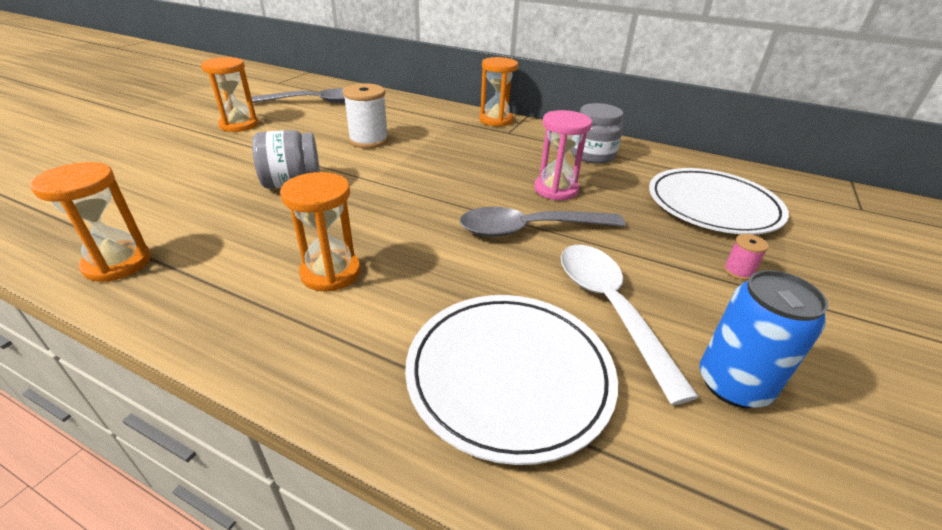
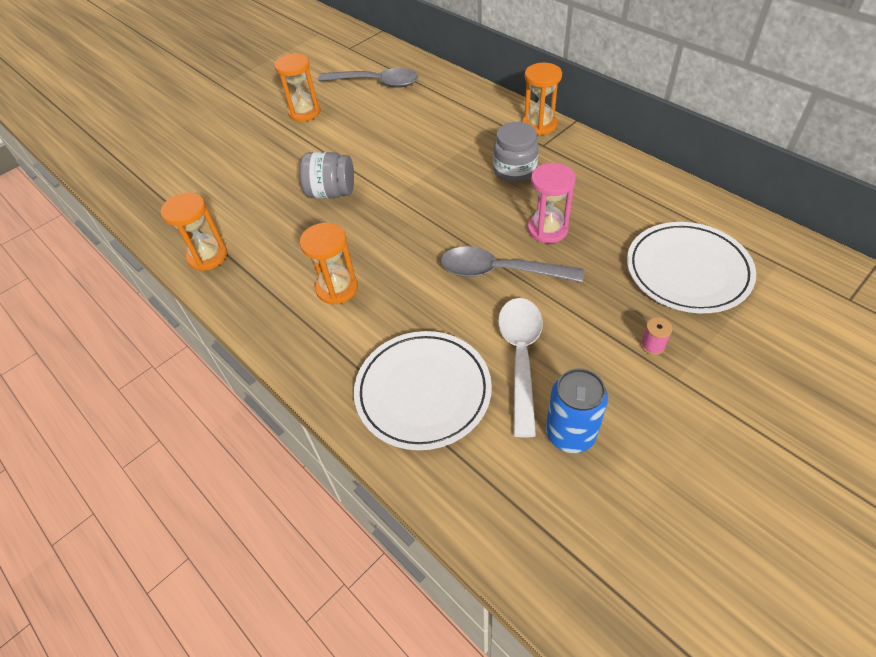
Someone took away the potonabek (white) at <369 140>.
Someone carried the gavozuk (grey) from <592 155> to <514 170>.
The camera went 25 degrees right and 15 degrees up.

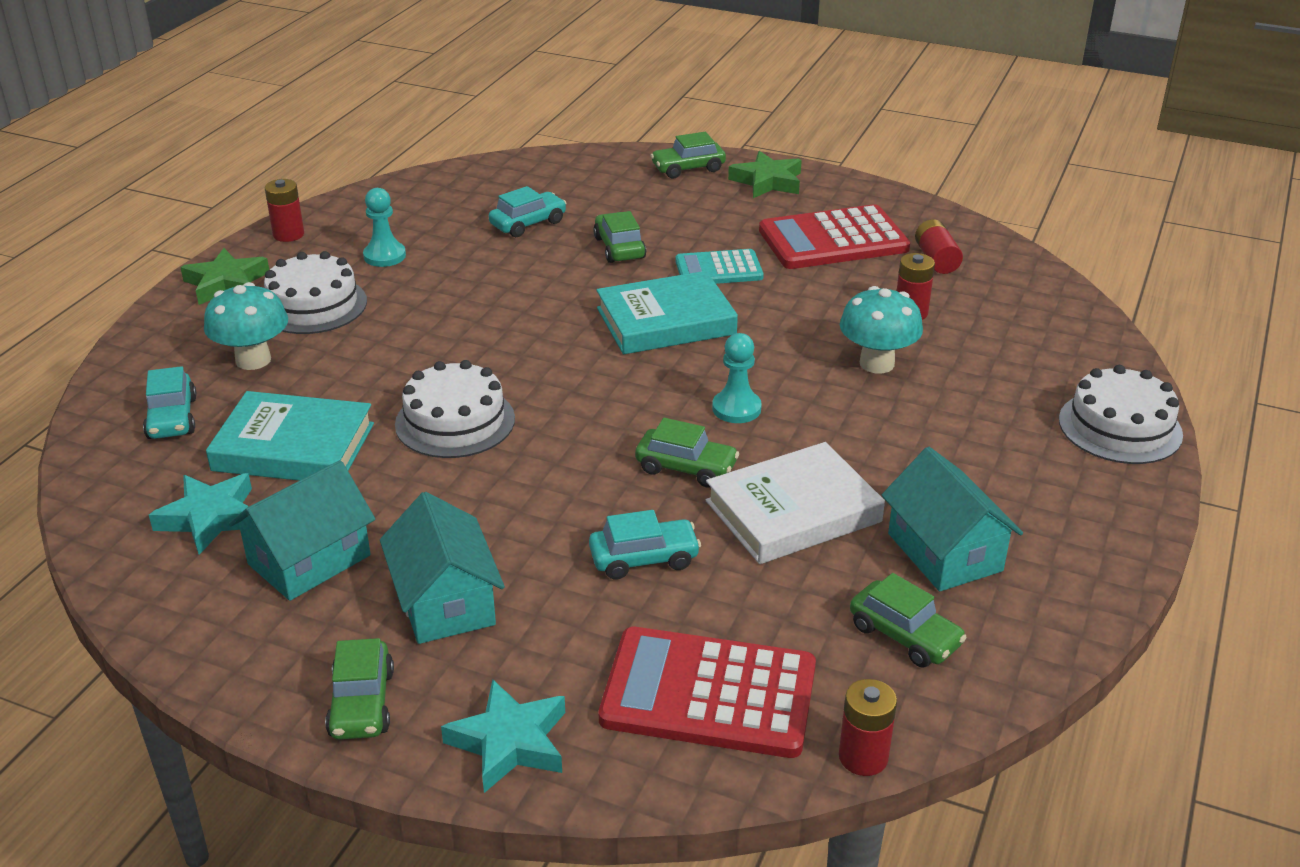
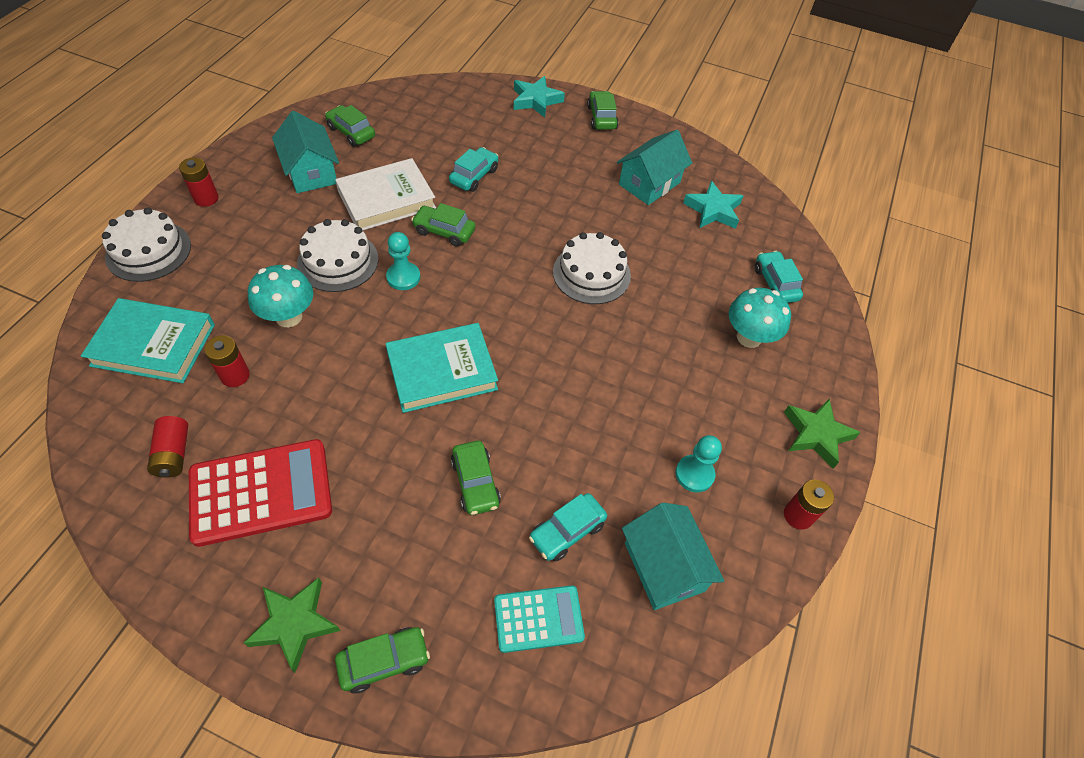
Someone took away the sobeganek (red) at <708 694>.
Someone carried the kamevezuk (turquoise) from <293 447> to <154 345>.
Someone carried the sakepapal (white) from <313 305> to <338 261>.
Someone carried the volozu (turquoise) from <445 602> to <664 567>.
Someone carried the sobeganek (turquoise) from <718 269> to <538 618>.
Someone carried the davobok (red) from <863 757> to <206 198>.
Someone rotated the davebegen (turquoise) at <644 558> by 135 degrees clockwise.
The camera went 175 degrees right and 20 degrees up.

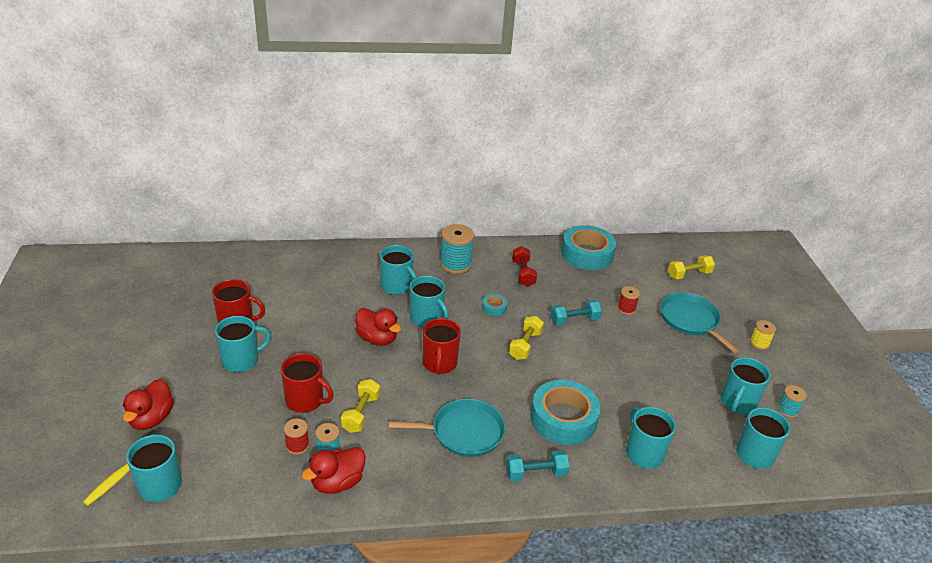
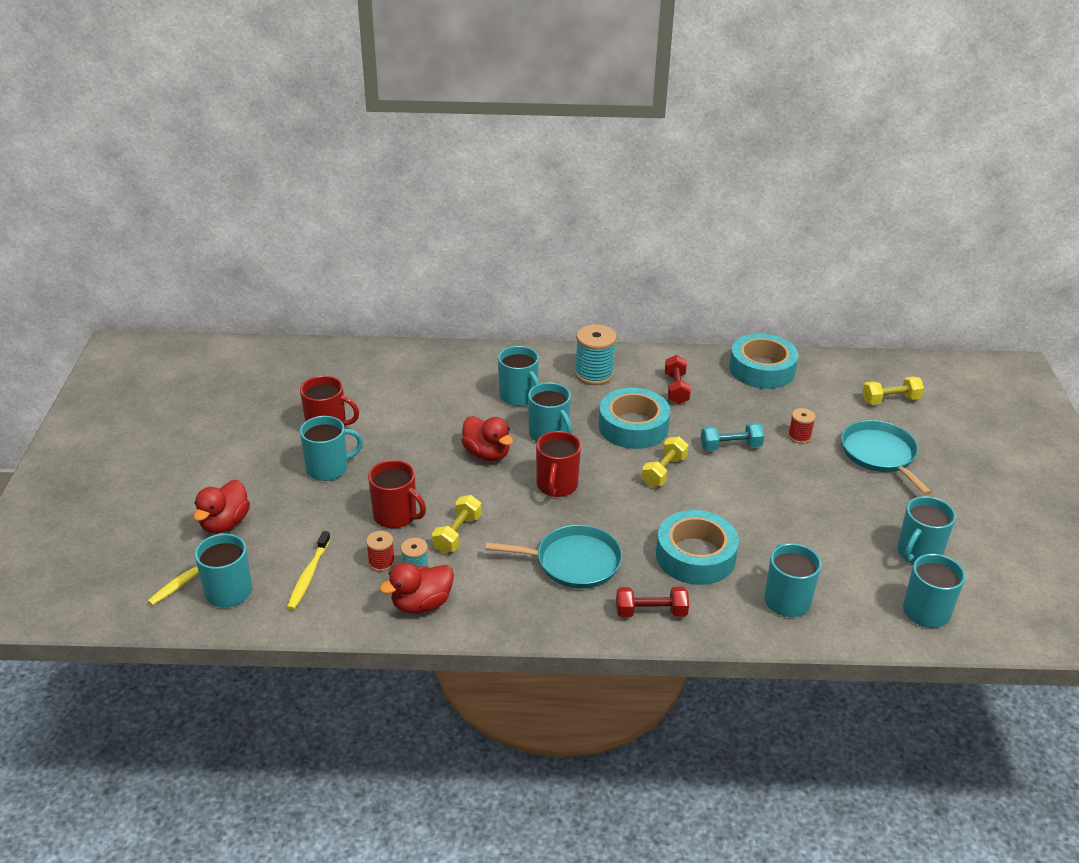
Someone took away the potonabek (yellow) at <759 343>.
Someone took away the potonabek (turquoise) at <787 410>.
Someone put down the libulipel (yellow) at <309 575>.
Someone repainted the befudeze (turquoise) at <535 473>, which became the befudeze (red) at <651 612>.
Someone scaled the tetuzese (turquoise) at <494 307> by 2.31.
The camera went 10 degrees right and 0 degrees up.

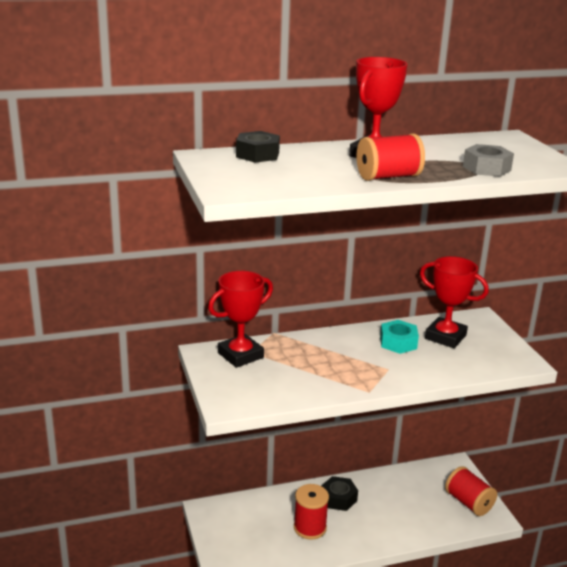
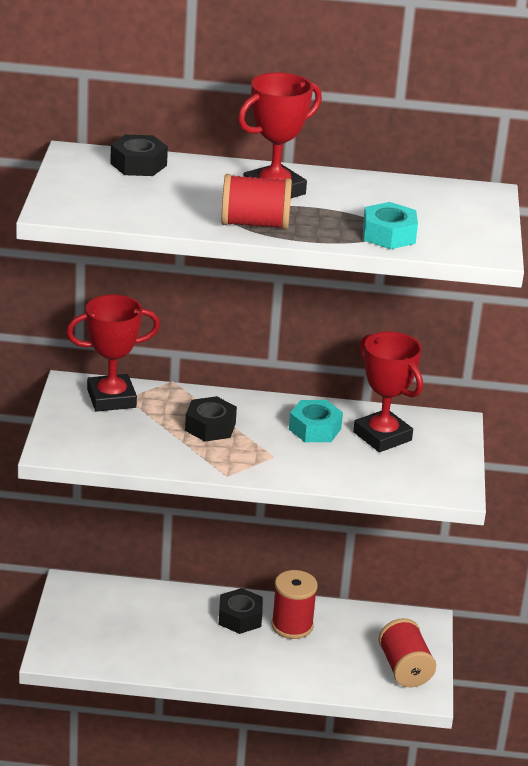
Someone put down the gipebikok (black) at <210 427>.
Someone carried the potonabek (red) from <310 528> to <292 626>.
Someone repainted the gipebikok (grey) at <486 168>, which became the gipebikok (turquoise) at <389 235>.
The camera went 20 degrees right and 5 degrees up.

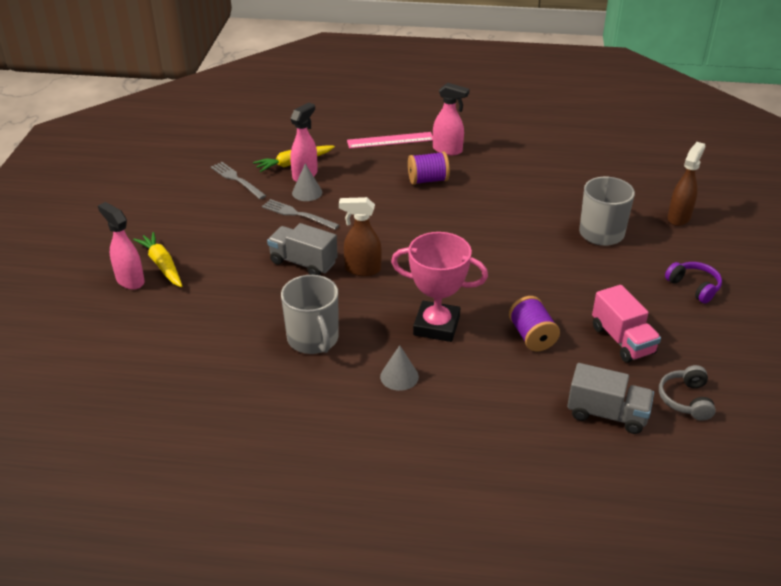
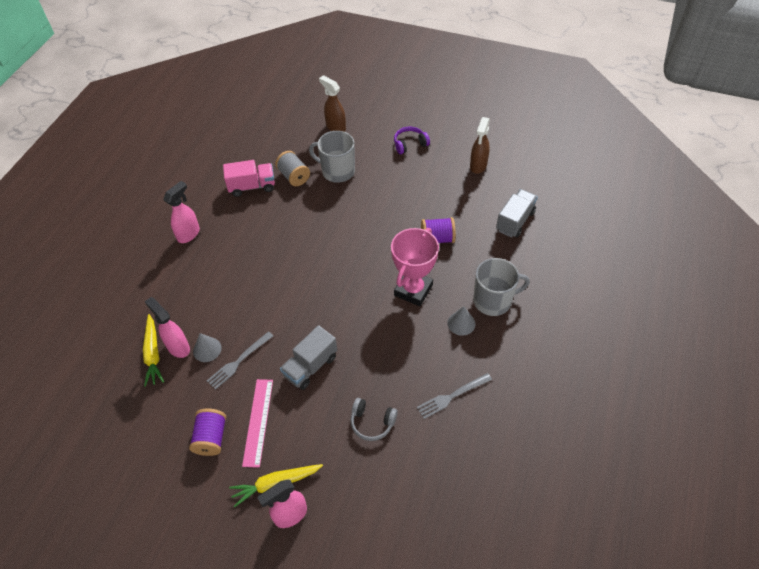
Someone put down the potonabek (grey) at <294 176>.
Someone carried the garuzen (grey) from <237 179> to <452 396>.
Someone carried the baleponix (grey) from <313 339> to <493 300>.
Someone carried the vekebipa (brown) from <362 269> to <478 166>.
Someone carried the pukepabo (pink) from <390 140> to <258 422>.
Someone carried the potonabek (purple) from <428 180> to <211 438>.
Someone carried the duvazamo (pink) from <622 340> to <252 186>.
Someone carried the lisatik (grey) from <686 400> to <372 422>.
The camera went 75 degrees left and 15 degrees up.

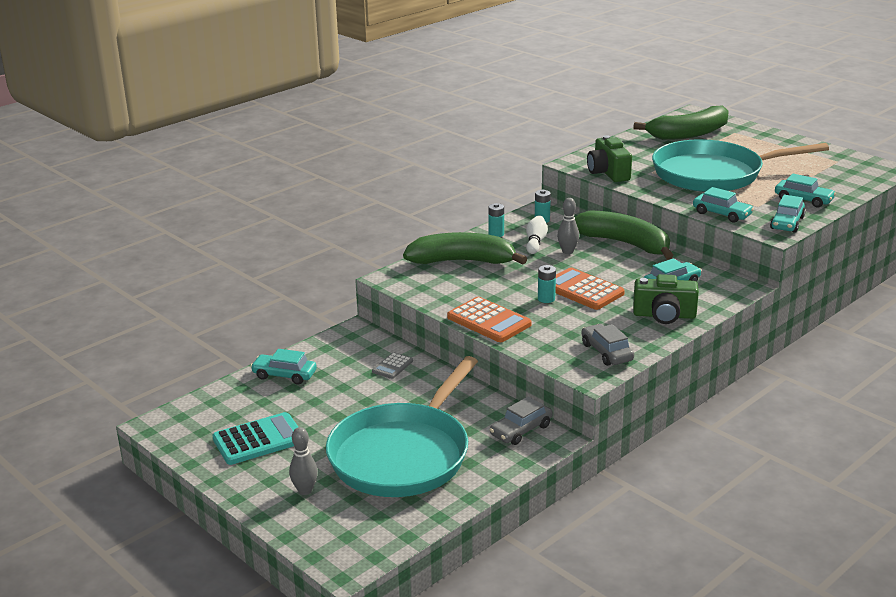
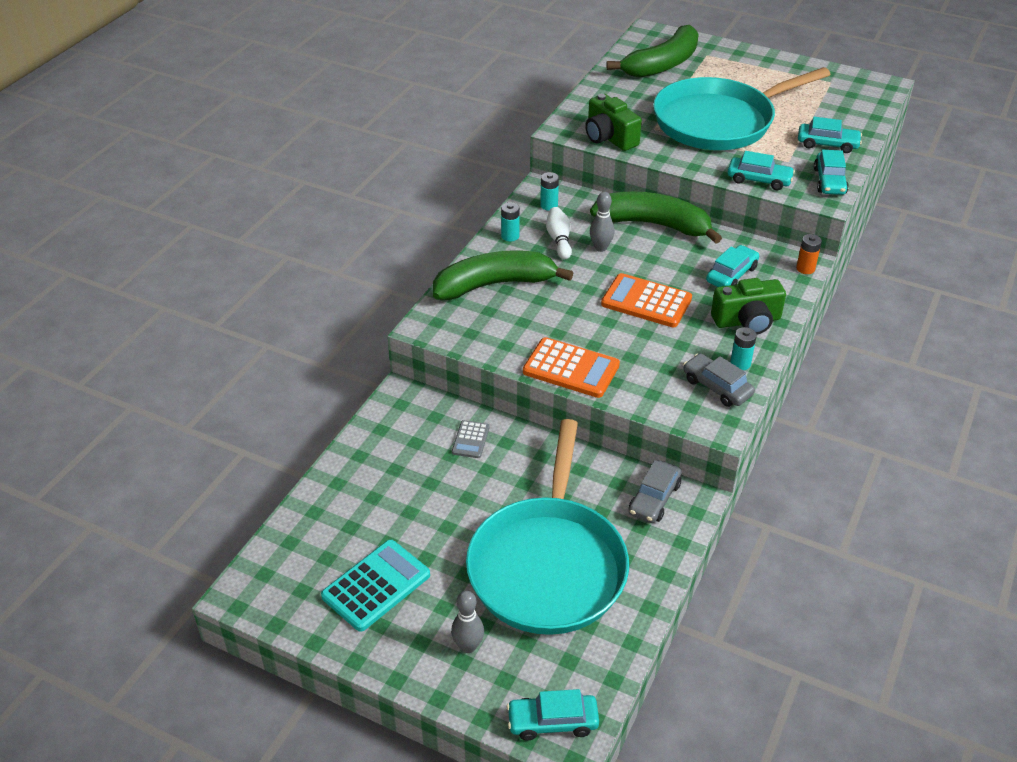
Someone put down the davobok (orange) at <805 268>.
Someone carried the davebegen (turquoise) from <284 375> to <552 722>.
Someone carried the davobok (turquoise) from <546 299> to <740 363>.
The camera went 20 degrees left and 15 degrees up.

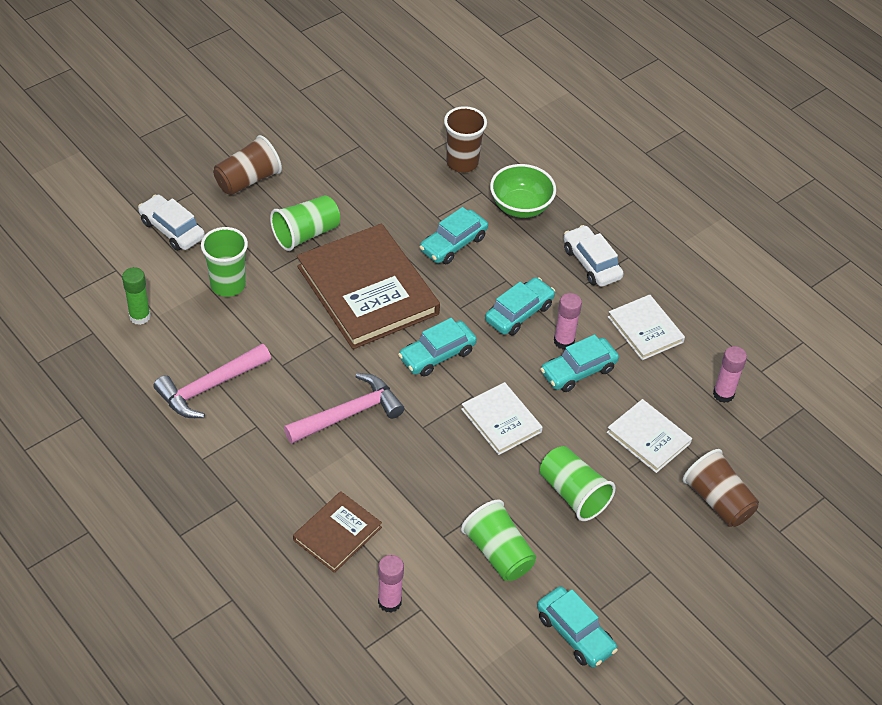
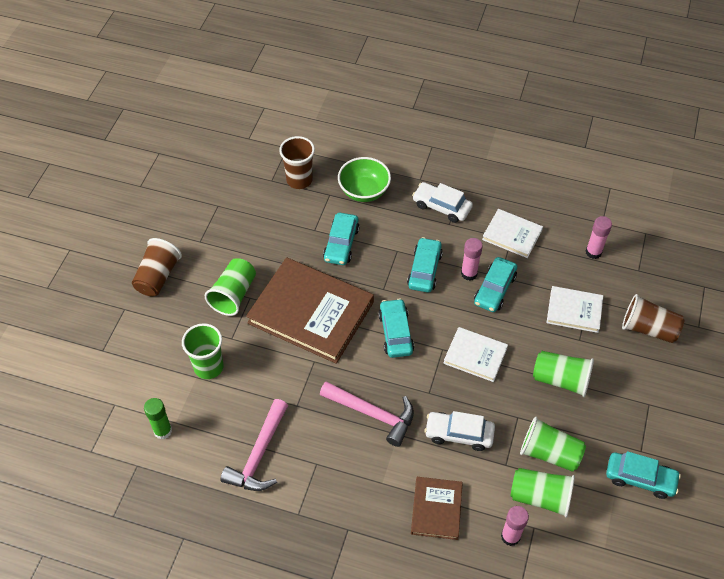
Someone put down the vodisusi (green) at <540 497>.
Someone carried the davebegen (white) from <172 229> to <459 434>.
Someone rotated the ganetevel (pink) at <349 414> by 90 degrees clockwise.
Someone rotated the davebegen (turquoise) at <437 355> by 150 degrees clockwise.
The camera went 30 degrees left and 5 degrees up.

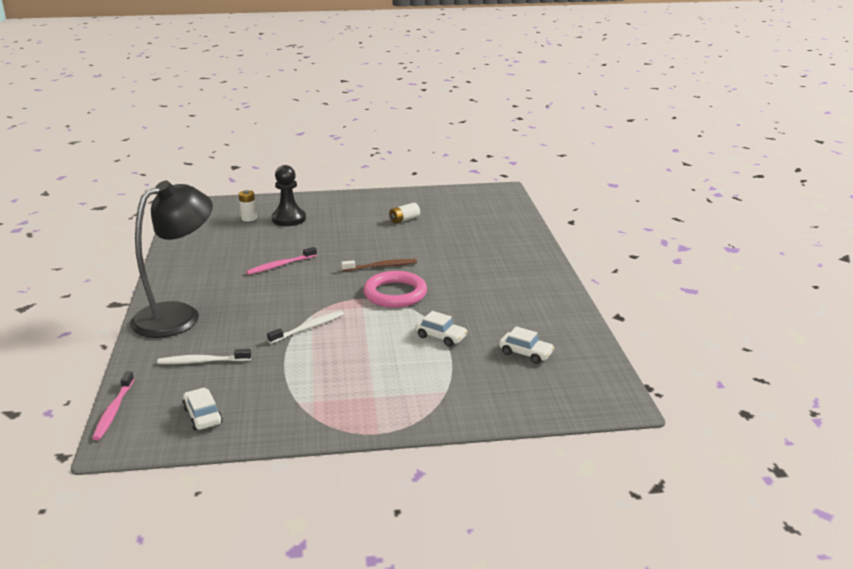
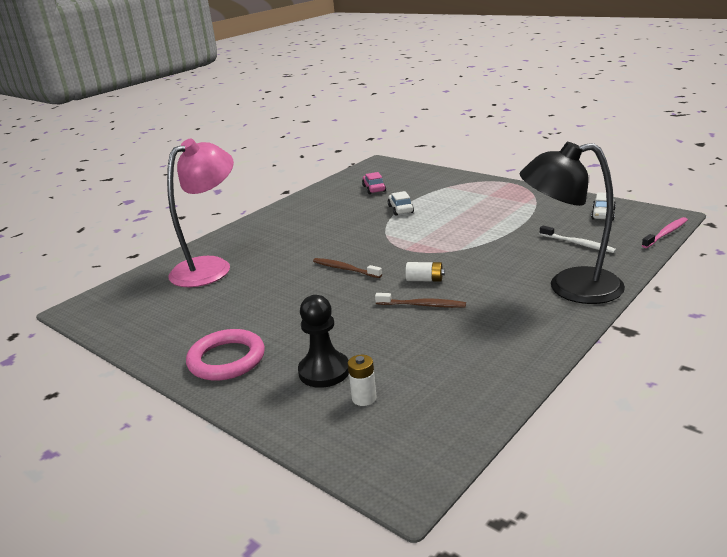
Someone took away the libulipel (white) at <308 328>.
Someone put down the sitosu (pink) at <210 267>.
Someone carried the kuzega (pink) from <395 293> to <226 359>.
Someone carried the davobok (white) from <404 220> to <425 280>.
Someone repainted the libulipel (pink) at <280 265>, which became the libulipel (brown) at <422 305>.
Someone repainted the davebegen (white) at <525 353>, which became the davebegen (pink) at <374 189>.
The camera went 130 degrees left and 0 degrees up.

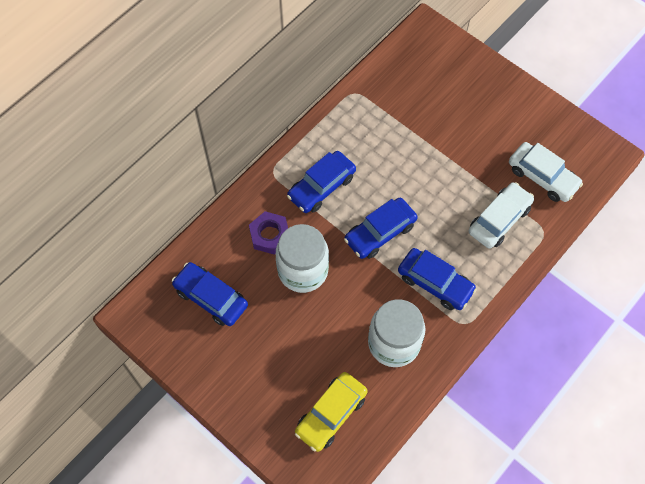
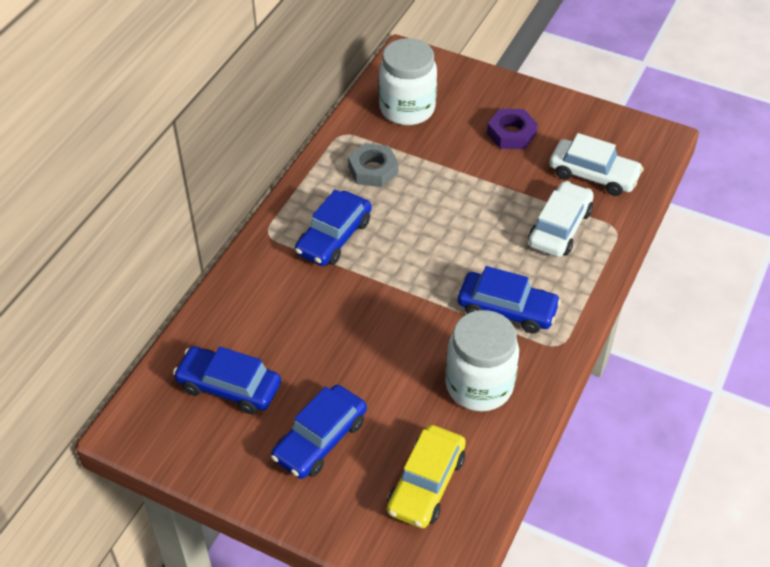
Someone put down the gipebikok (grey) at <373 170>.
Someone carried the gipebikok (purple) from <270 235> to <511 133>.
Someone carried the gavozuk (white) from <303 270> to <407 109>.
Someone carried the davebegen (blue) from <380 232> to <320 439>.
The camera went 15 degrees left and 15 degrees down.

